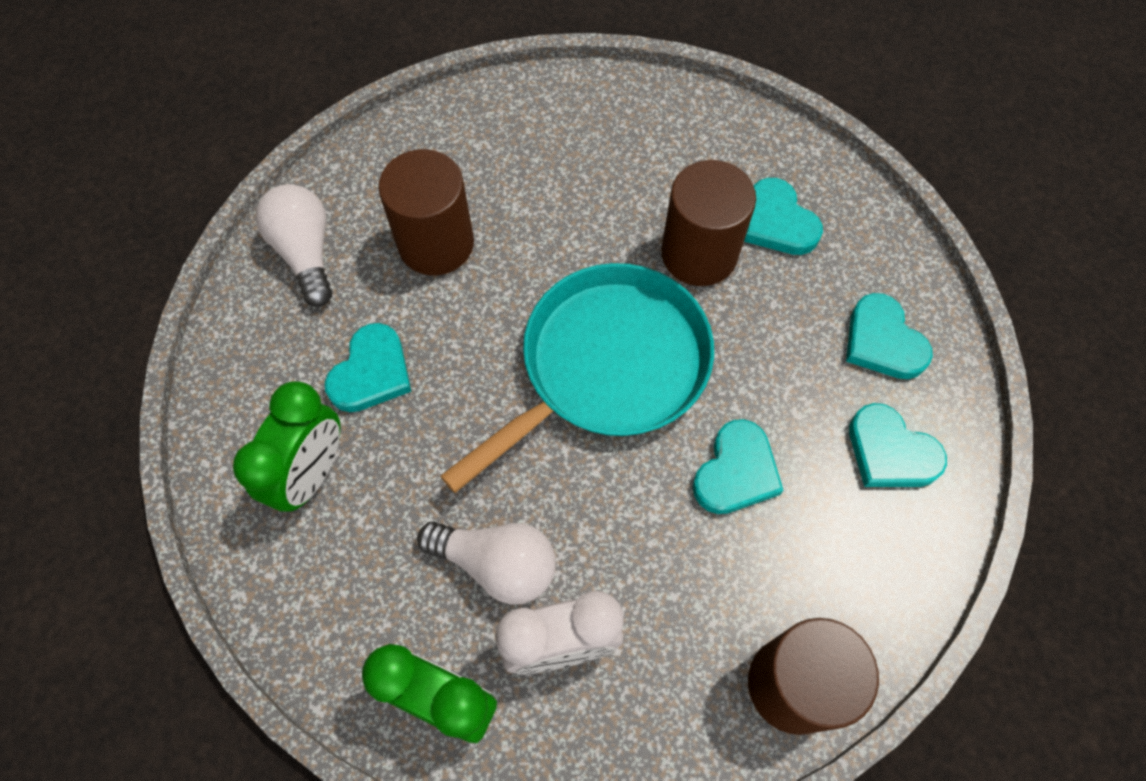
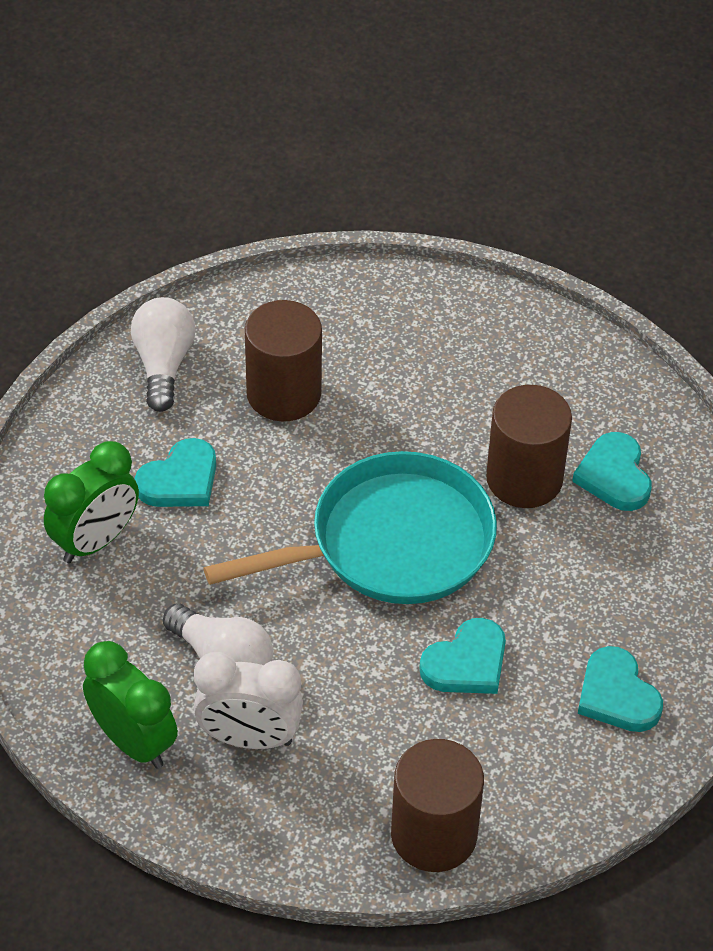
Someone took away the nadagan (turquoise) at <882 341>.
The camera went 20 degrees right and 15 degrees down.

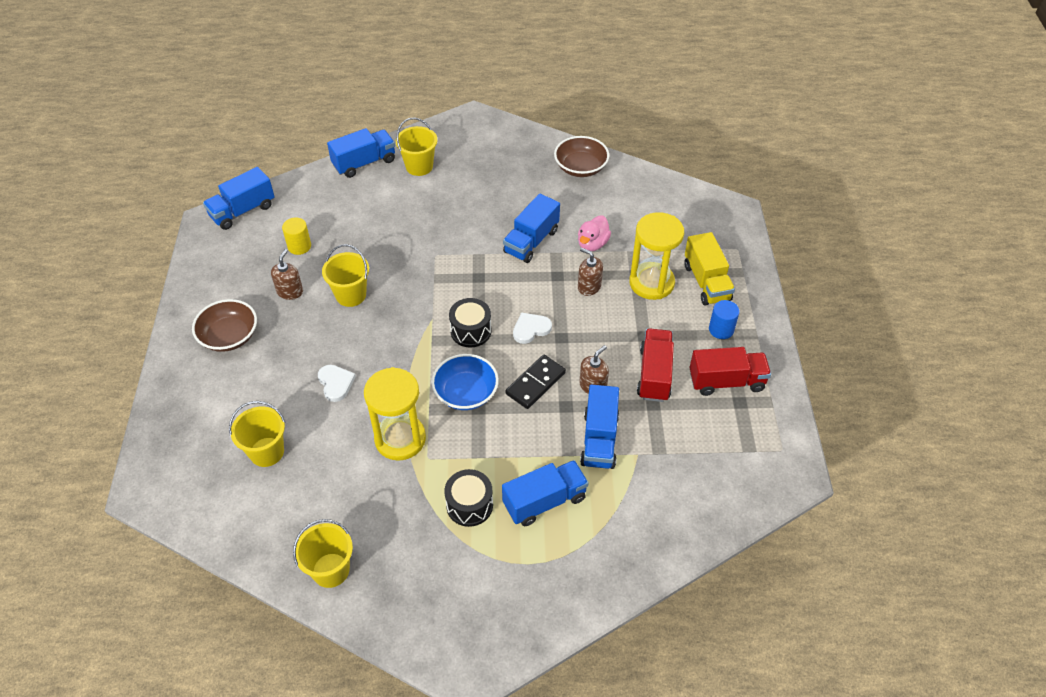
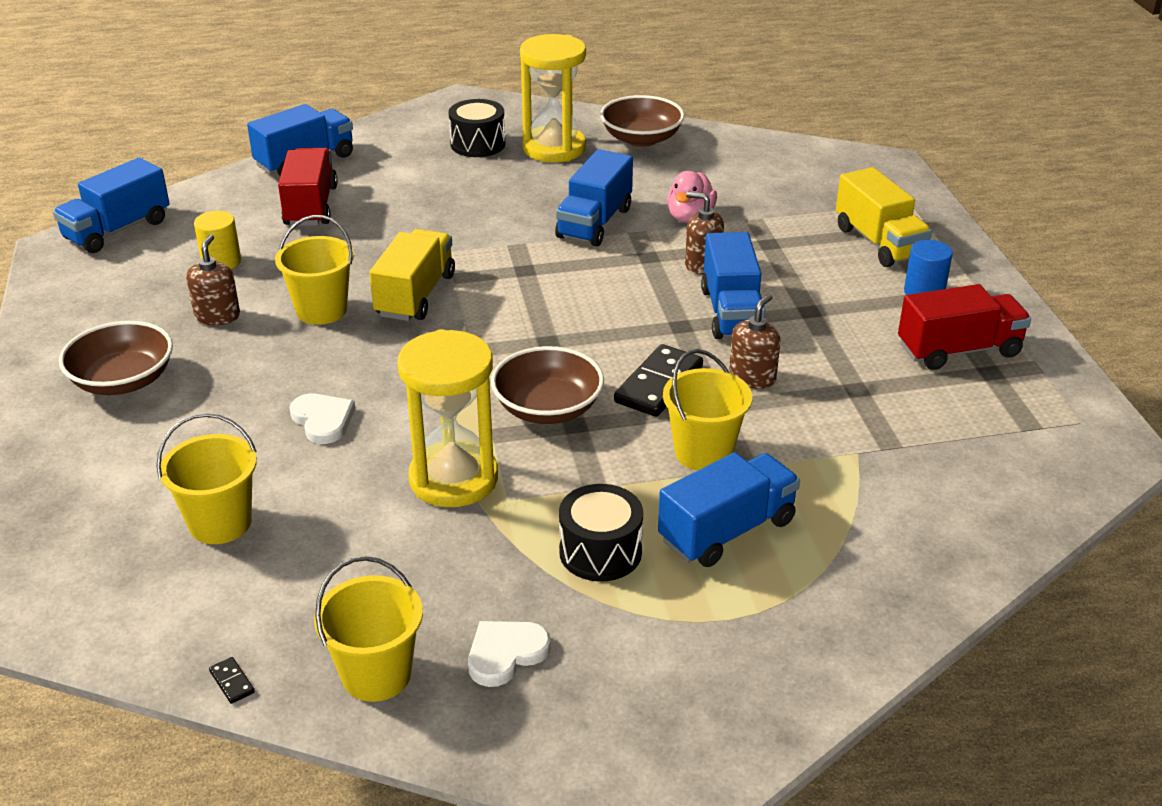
Someone put down the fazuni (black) at <232 682>.
Someone put down the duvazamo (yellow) at <415 295>.
Someone carried the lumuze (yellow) from <419 166> to <703 452>.
Someone carried the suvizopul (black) from <471 331> to <478 144>.
Someone carried the nadagan (white) from <531 329> to <505 654>.
Someone carried the duvazamo (blue) from <599 439> to <731 312>.
Someone carried the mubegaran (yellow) from <651 283> to <554 148>.
Someone carried the duvazamo (red) from <654 374> to <310 206>.
Someone repainted the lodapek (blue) at <466 393>, which became the lodapek (brown) at <548 408>.
The camera went 10 degrees left and 15 degrees down.

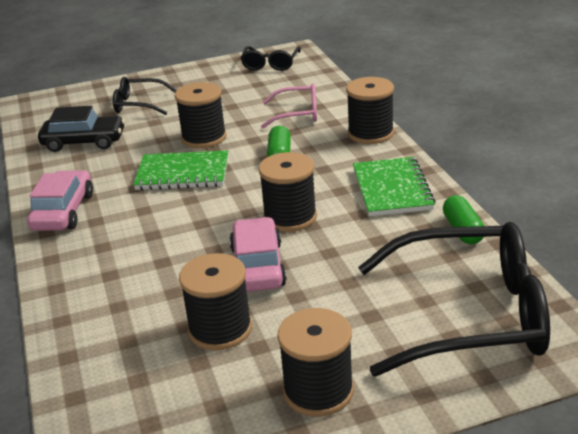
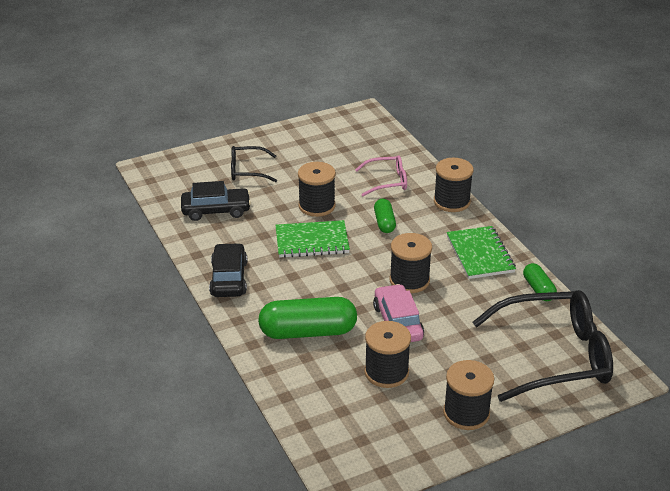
Someone took away the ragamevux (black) at <270 64>.
Someone put down the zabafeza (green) at <308 332>.
Someone repainted the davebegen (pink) at <63 212>, which became the davebegen (black) at <229 278>.
The camera went 10 degrees left and 5 degrees up.

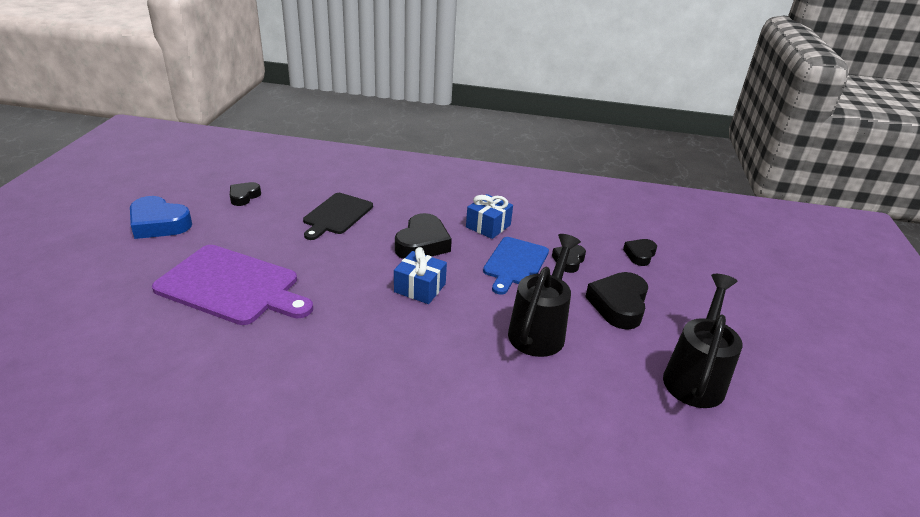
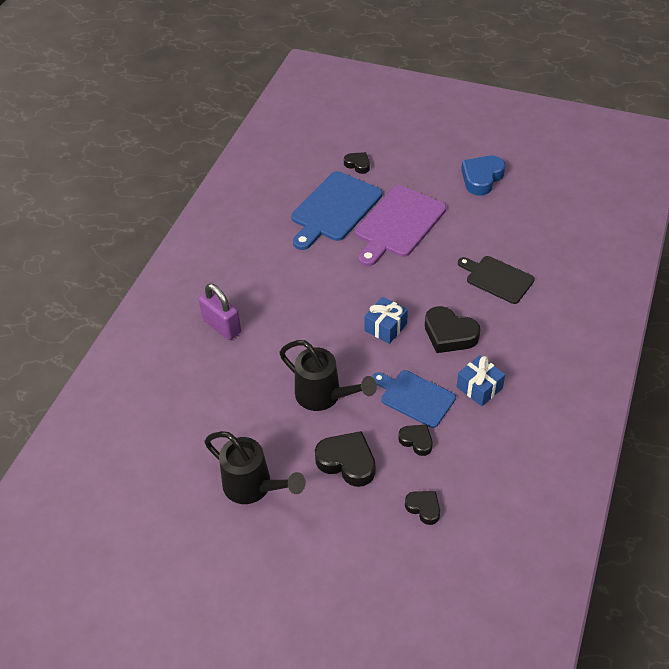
Someone put down the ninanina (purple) at <222 326>.
Someone put down the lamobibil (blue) at <334 209>.
Someone carried the nadagan (black) from <244 197> to <358 165>.
The camera went 105 degrees right and 15 degrees up.

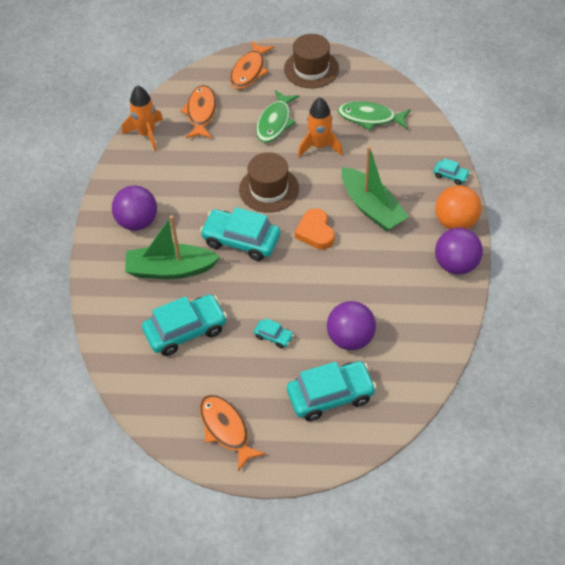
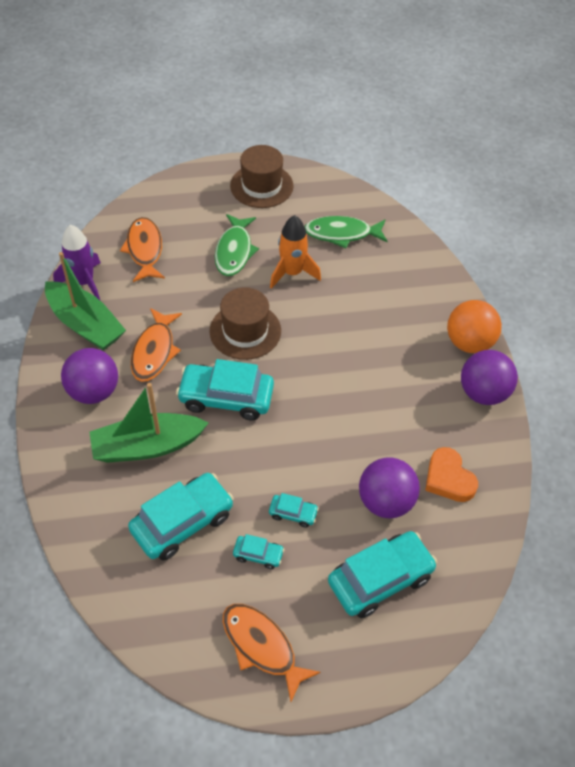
Someone carried the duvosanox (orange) from <249 71> to <154 351>.
Someone carried the nadagan (orange) from <315 232> to <448 479>.
Someone carried the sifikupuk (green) from <371 207> to <85 324>.
Someone carried the davebegen (turquoise) from <450 175> to <258 555>.
Someone repainted the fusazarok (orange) at <146 134>, which became the fusazarok (purple) at <84 282>.
The camera went 15 degrees left and 0 degrees up.

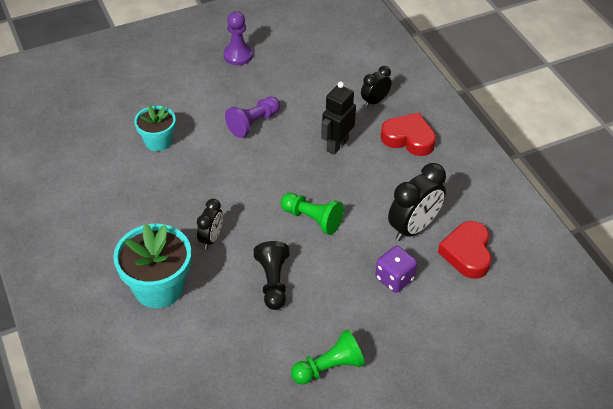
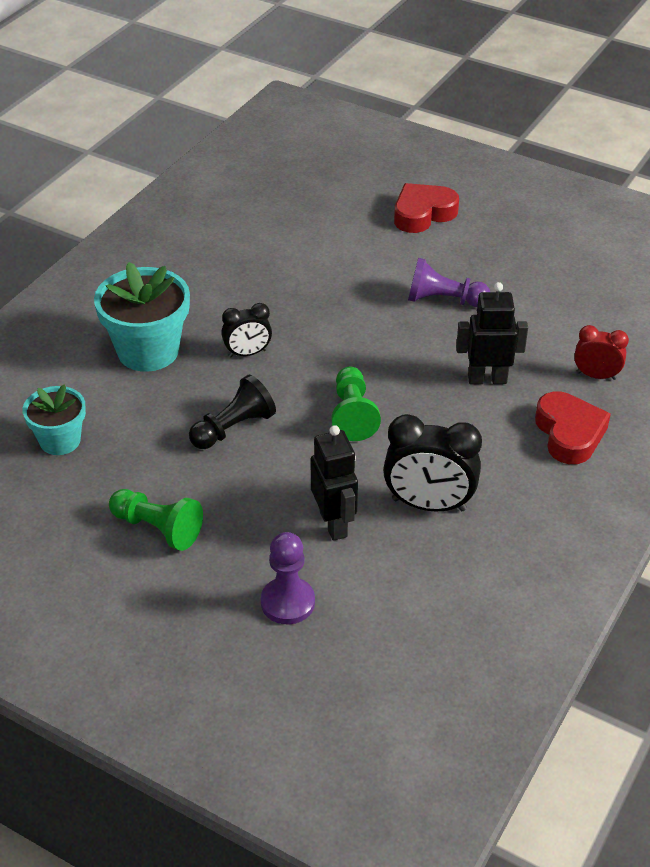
Someone carried the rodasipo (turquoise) from <158 141> to <60 440>.
Someone carried the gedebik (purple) from <238 55> to <287 602>.
Someone carried the nadagan (red) from <467 253> to <423 214>.
Someone swapped the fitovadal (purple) at <394 278> for the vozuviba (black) at <334 524>.
Someone repainted the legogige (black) at <374 101>, which became the legogige (red) at <596 376>.
The camera went 55 degrees right and 5 degrees down.

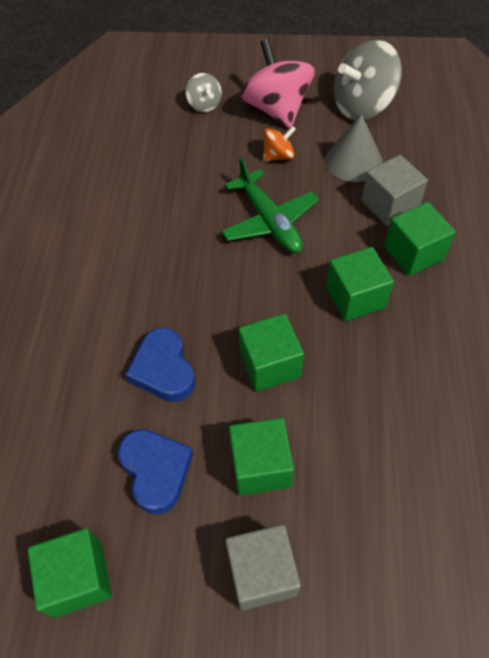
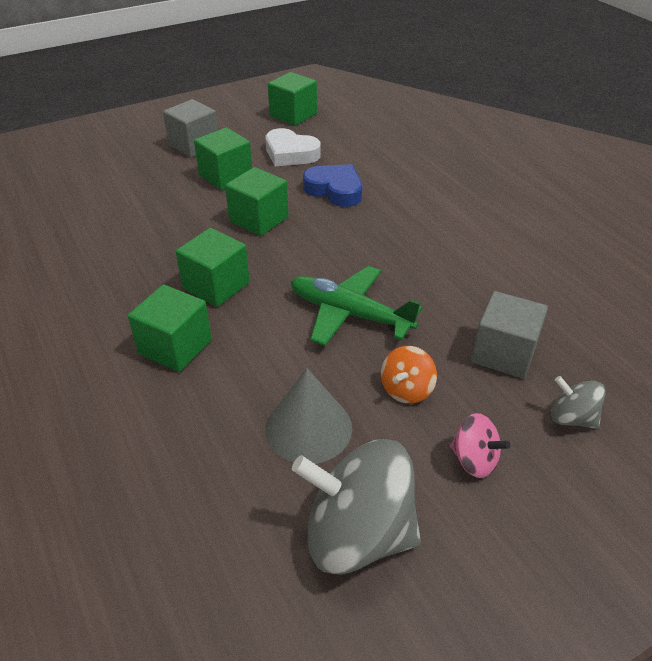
Someone carried the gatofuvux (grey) from <389 205> to <504 353>.
Someone repainted the nadagan (blue) at <156 471>, which became the nadagan (white) at <290 153>.
Someone rotated the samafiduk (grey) at <362 106> by 105 degrees counterclockwise.
Someone scaled the samafiduk (pink) at <277 109> by 0.49.
The camera went 145 degrees right and 15 degrees down.

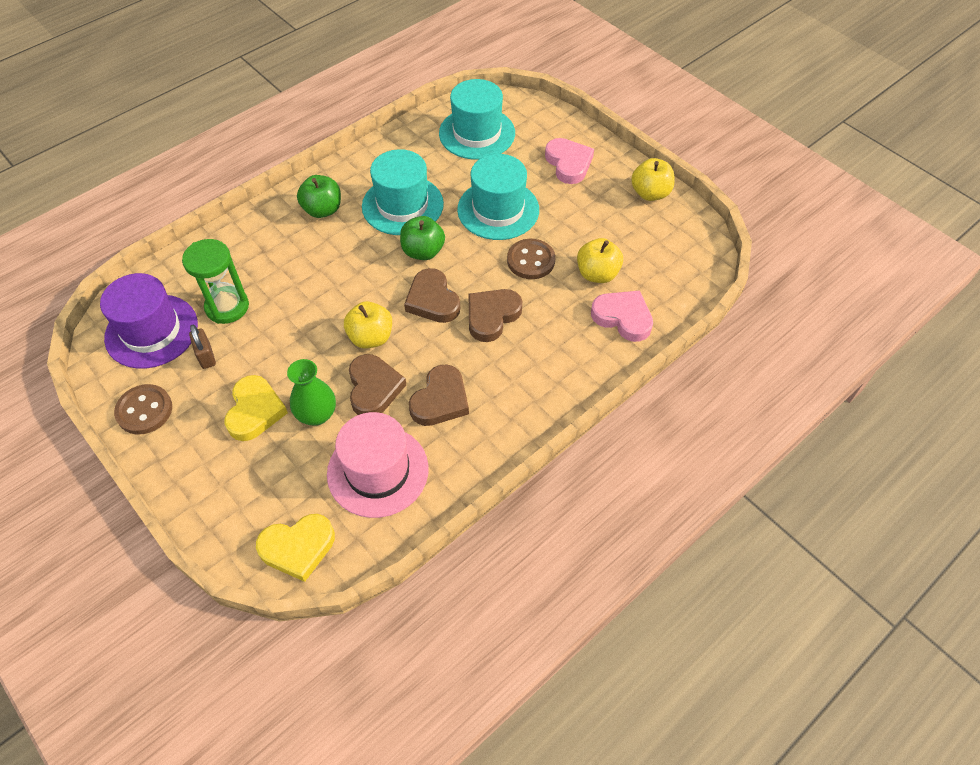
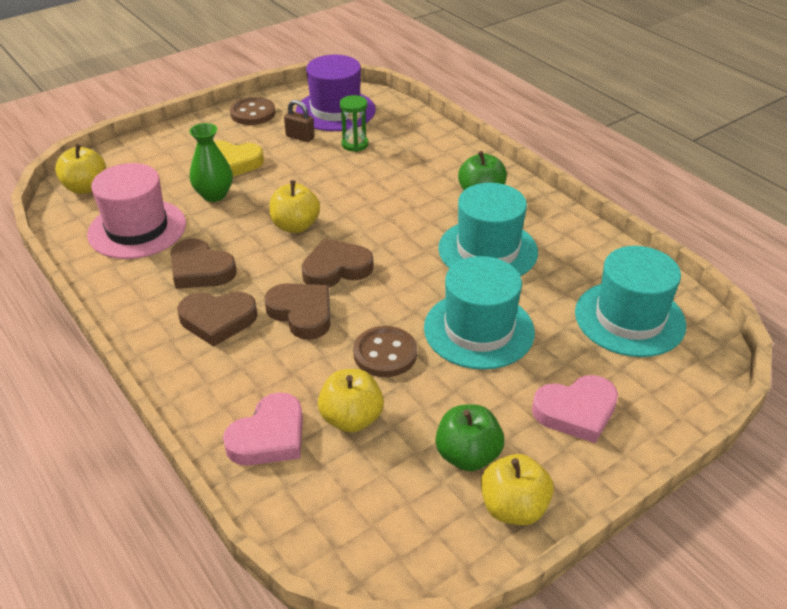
Someone carried the nadagan (brown) from <374 388> to <218 320>.
Someone carried the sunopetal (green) from <423 251> to <467 455>.
Someone swapped the nadagan (yellow) at <298 548> for the sunopetal (yellow) at <86 188>.
Someone rotated the ninanina (brown) at <206 356> by 45 degrees clockwise.
Someone scaled the mubegaran (green) at <227 307> by 0.66.
The camera went 95 degrees right and 15 degrees down.

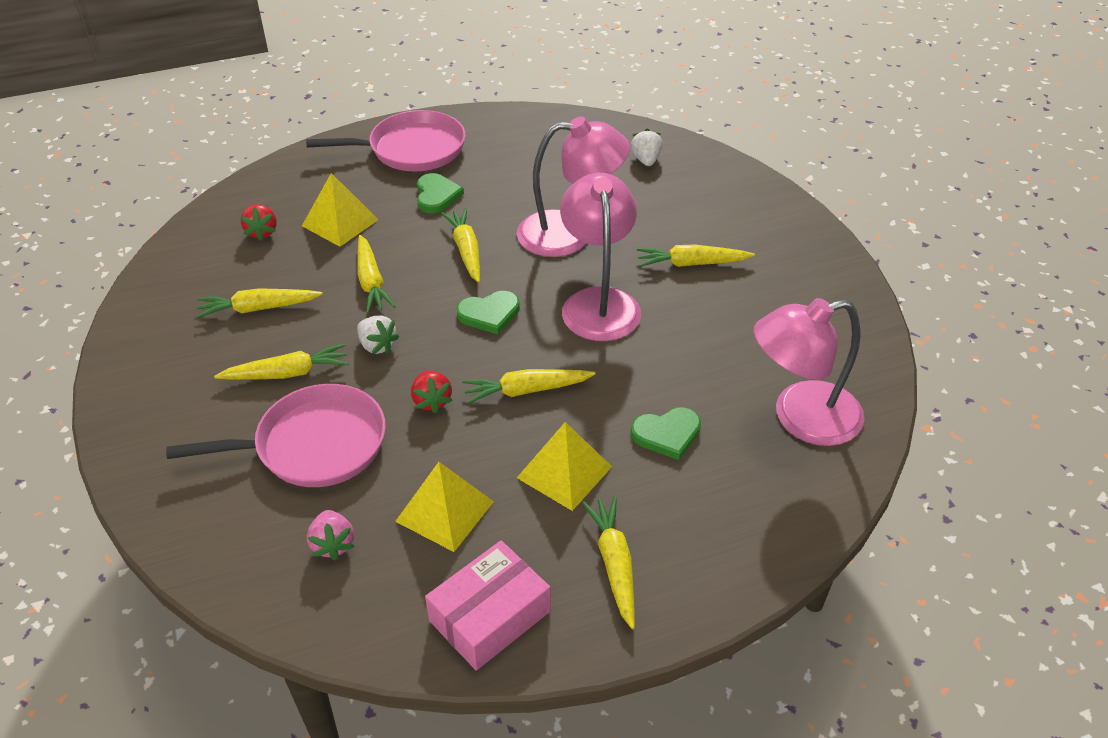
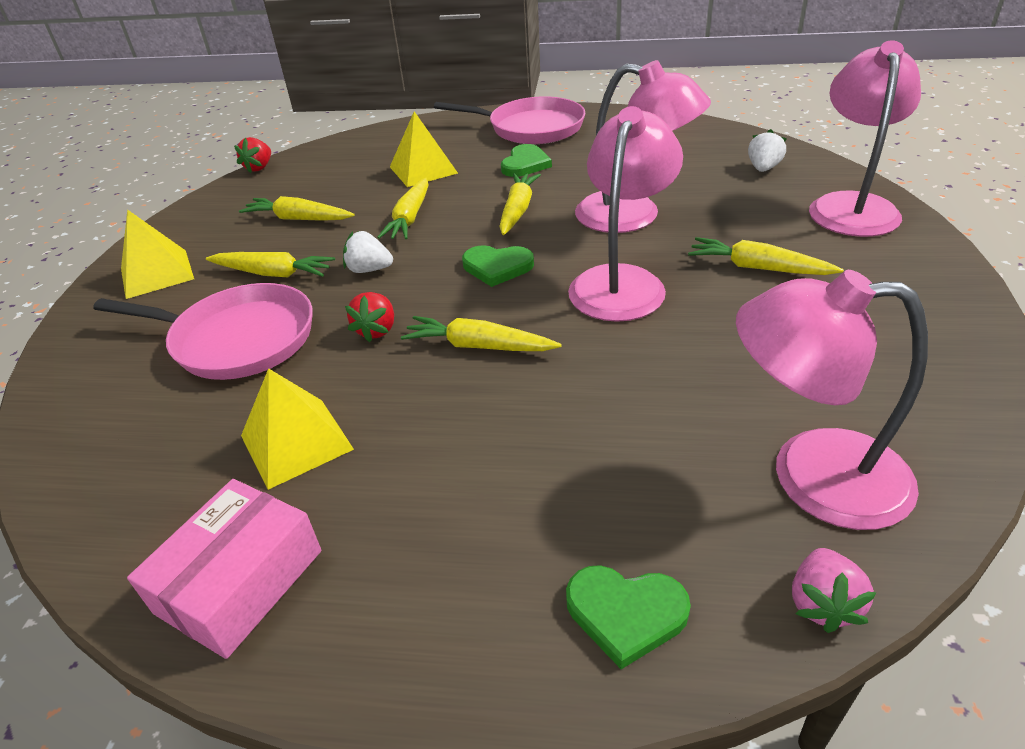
Someone took away the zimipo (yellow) at <614 564>.
Someone put down the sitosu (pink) at <851 206>.
Someone carried the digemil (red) from <262 232> to <259 167>.
Someone carried the digemil (pink) from <333 544> to <822 604>.
Someone carried the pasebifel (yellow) from <564 472> to <157 273>.
Someone carried the nadagan (green) from <667 434> to <625 613>.
Someone rotated the digemil (white) at <377 345> by 120 degrees clockwise.
Someone rotated the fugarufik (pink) at <490 616> by 45 degrees counterclockwise.
The camera went 30 degrees right and 5 degrees down.

